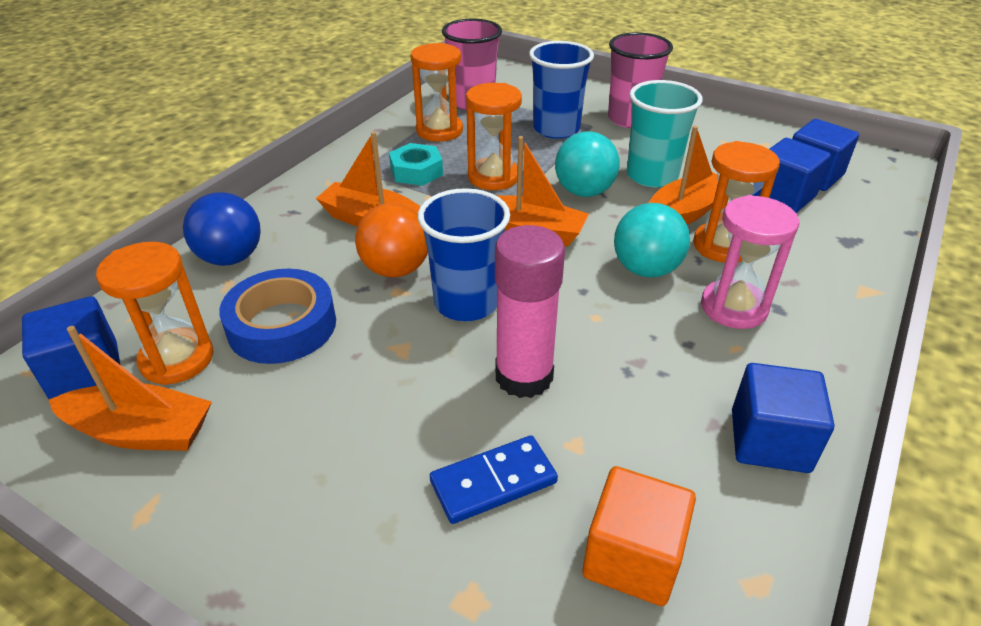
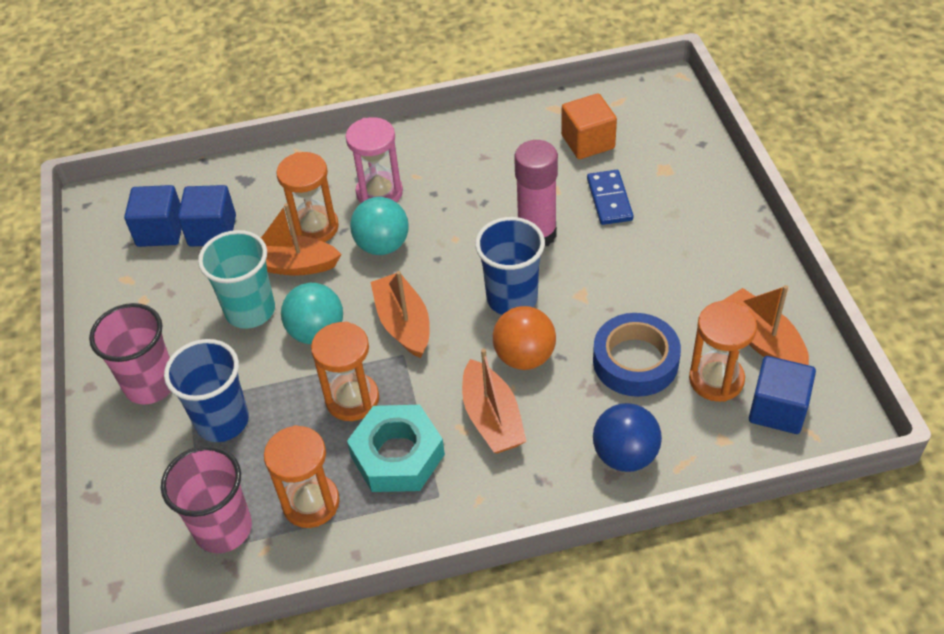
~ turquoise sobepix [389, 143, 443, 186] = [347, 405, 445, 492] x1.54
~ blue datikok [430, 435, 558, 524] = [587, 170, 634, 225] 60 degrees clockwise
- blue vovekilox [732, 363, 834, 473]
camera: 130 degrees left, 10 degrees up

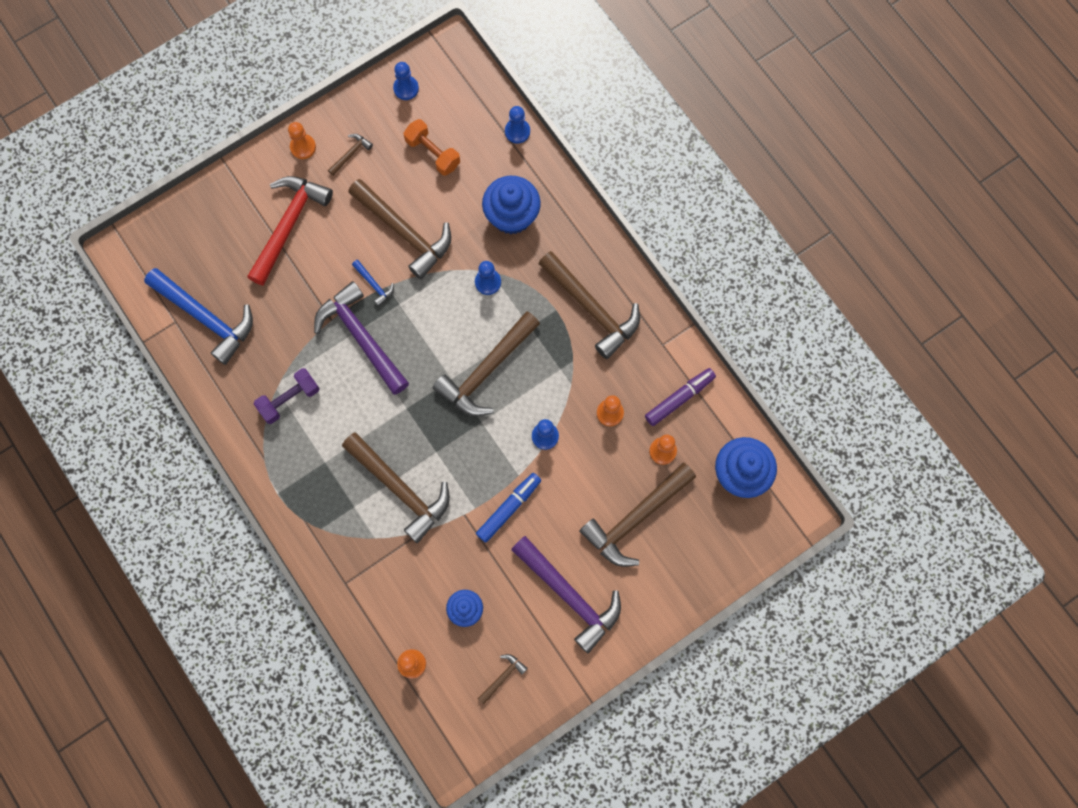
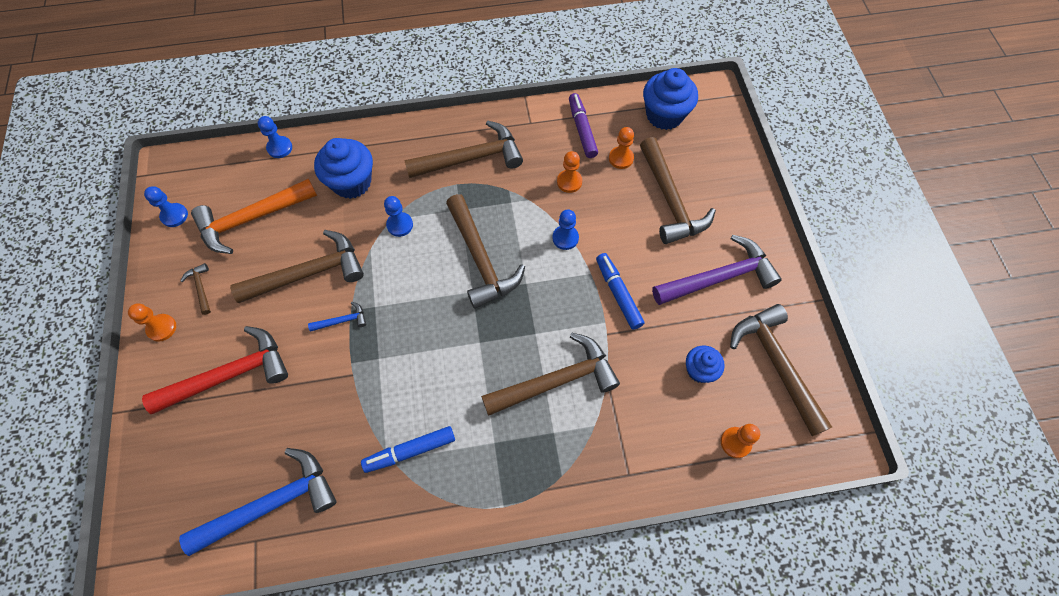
~ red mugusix [247, 176, 333, 286] = [142, 326, 288, 414] 105 degrees clockwise
~ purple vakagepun [254, 368, 320, 424] to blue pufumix [361, 426, 455, 473]
- purple mugusix [314, 281, 409, 395]
~ orange vakagepun [403, 119, 460, 176] to orange mugusix [191, 178, 317, 254]
~ brown mugusix [477, 654, 528, 705] = [730, 304, 832, 436] x2.30
camera: 65 degrees left, 10 degrees down

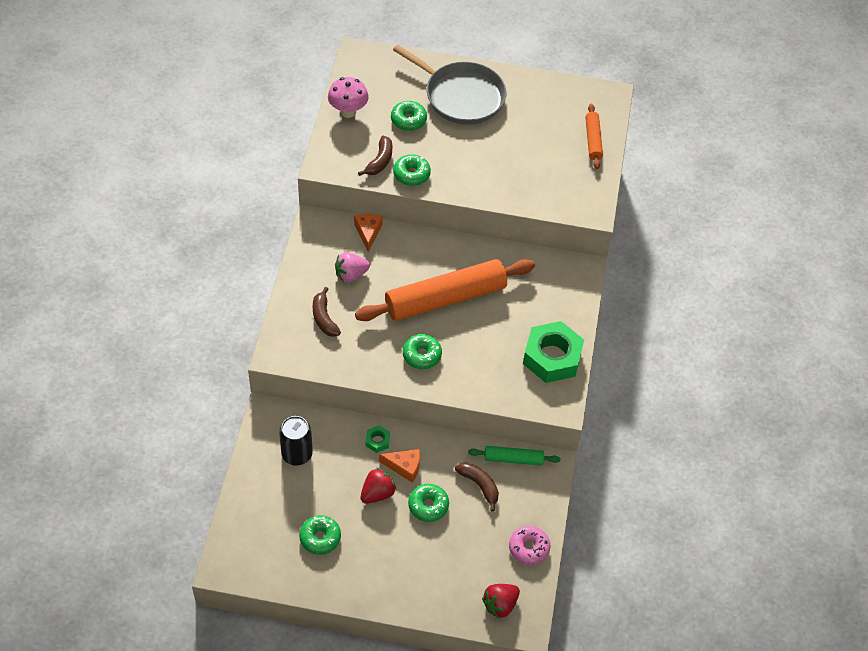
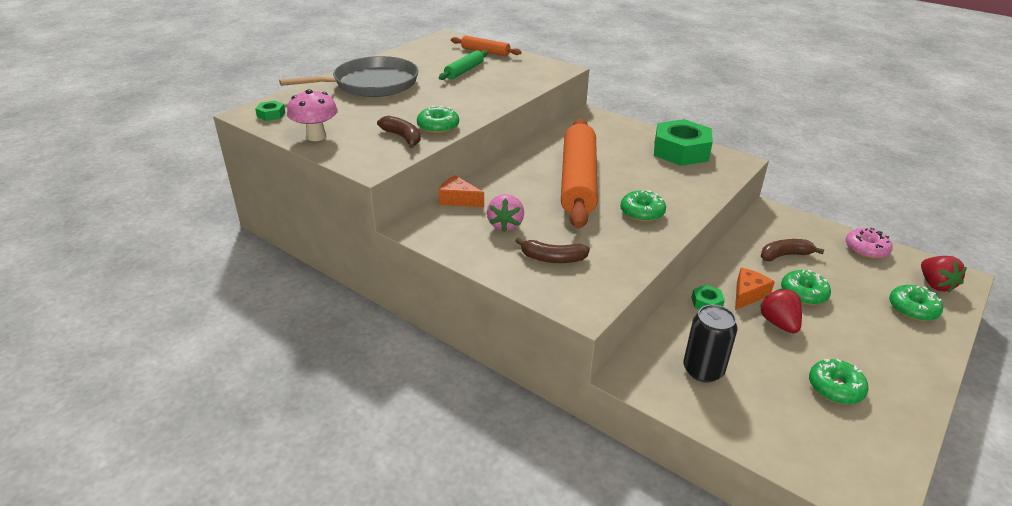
~ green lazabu [391, 101, 427, 131] to [889, 285, 943, 321]
~ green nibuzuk [468, 446, 560, 466] to [439, 50, 488, 80]
+ green sobepix [255, 100, 286, 121]
camera: 60 degrees left, 20 degrees down

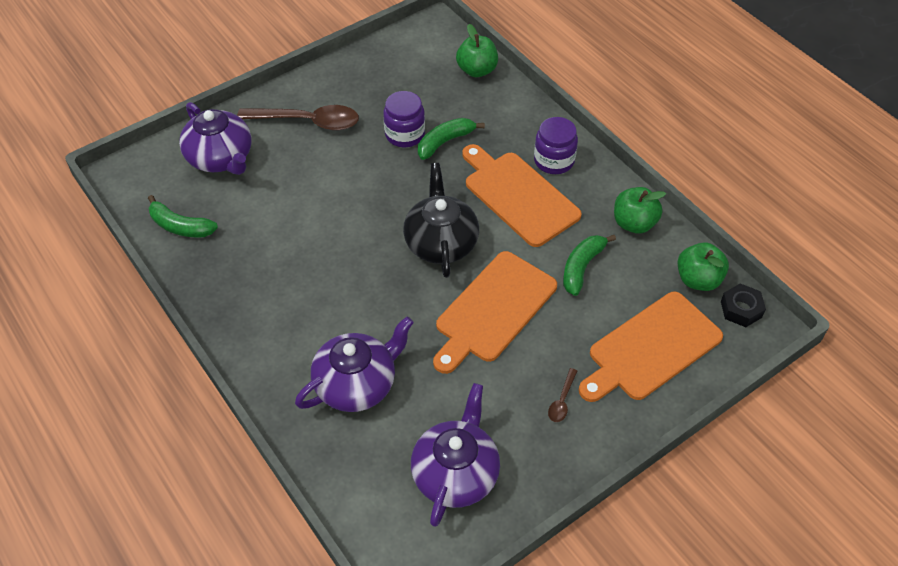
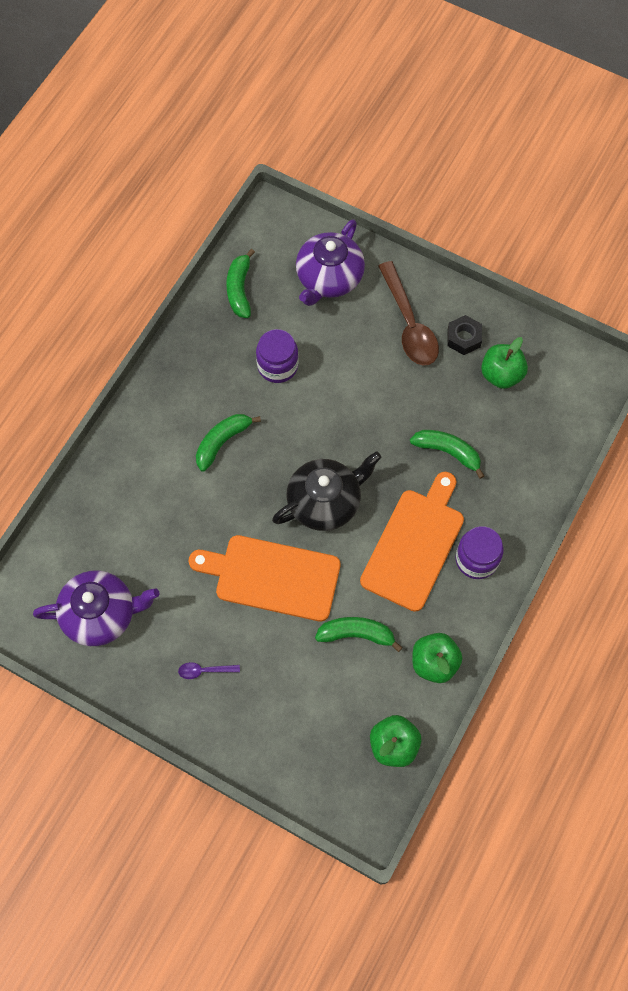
- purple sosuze [295, 316, 414, 412]
~ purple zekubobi [383, 91, 425, 147] to [256, 329, 299, 383]
~ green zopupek [456, 24, 498, 77] to [481, 337, 528, 389]
~ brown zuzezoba [548, 368, 577, 422] to purple zuzezoba [178, 662, 240, 679]
- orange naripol [579, 292, 723, 402]
~ black sobepix [721, 283, 766, 327] to [447, 315, 482, 355]
+ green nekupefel [196, 414, 261, 472]
camera: 65 degrees right, 15 degrees up

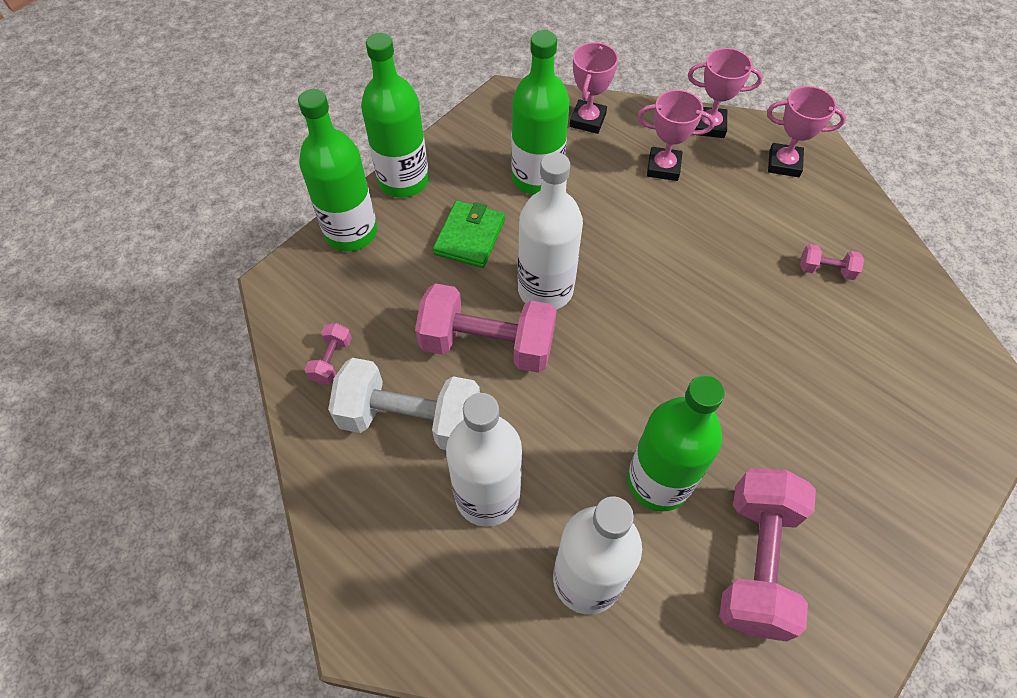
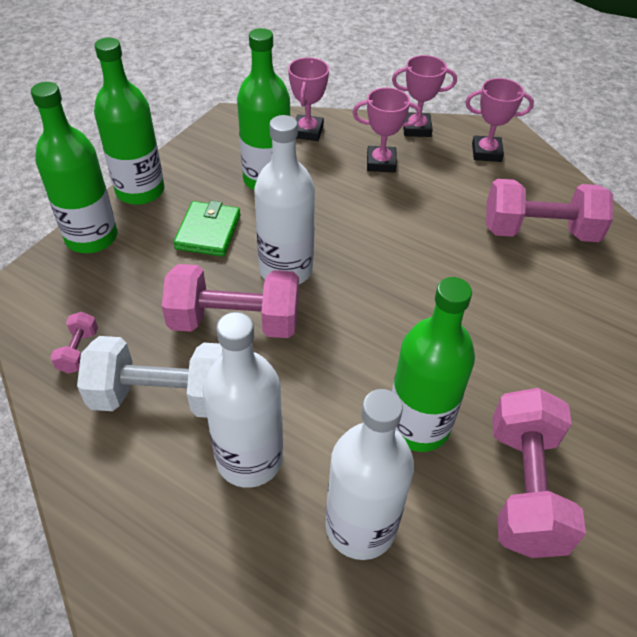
~ pink vakagepun [800, 244, 864, 280] = [486, 179, 613, 242] x2.24
camera: 10 degrees left, 10 degrees down

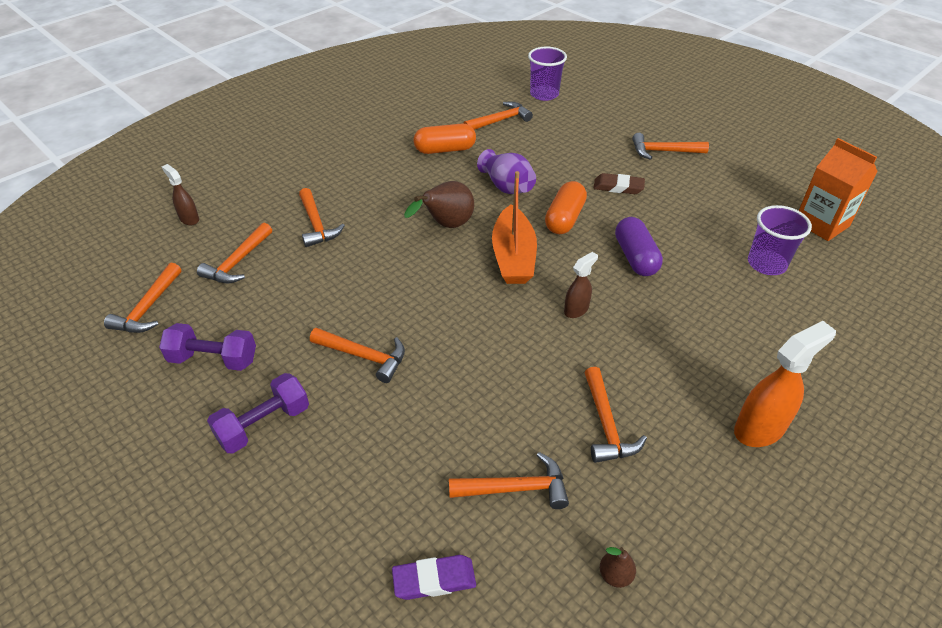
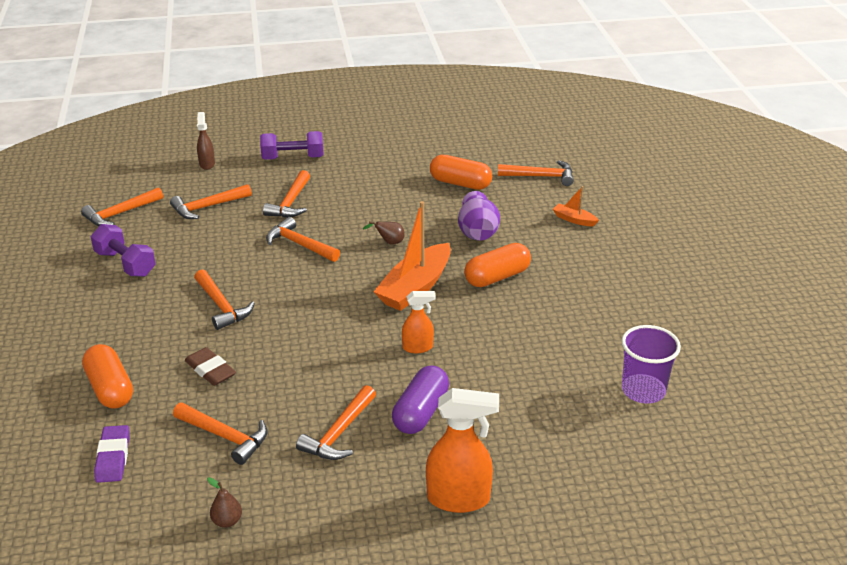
~ purple vakagepun [207, 373, 309, 454] to [260, 131, 324, 160]
~ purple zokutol [392, 555, 476, 600] = [94, 425, 130, 483] 60 degrees clockwise
~ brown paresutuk [404, 181, 474, 228] = [363, 221, 405, 245] x0.50
- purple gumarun [528, 47, 567, 101]
~ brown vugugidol [564, 252, 598, 318] to orange vugugidol [402, 291, 436, 353]
~ brown zokutol [593, 173, 645, 194] to [185, 347, 236, 386]
~ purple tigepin [615, 217, 663, 276] to [392, 365, 449, 434]
~ orange mugusix [632, 133, 709, 160] to [266, 217, 340, 262]
- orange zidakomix [799, 138, 878, 241]
+ orange tigepin [82, 344, 133, 409]
+ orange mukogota [553, 186, 599, 226]
camera: 35 degrees right, 10 degrees down

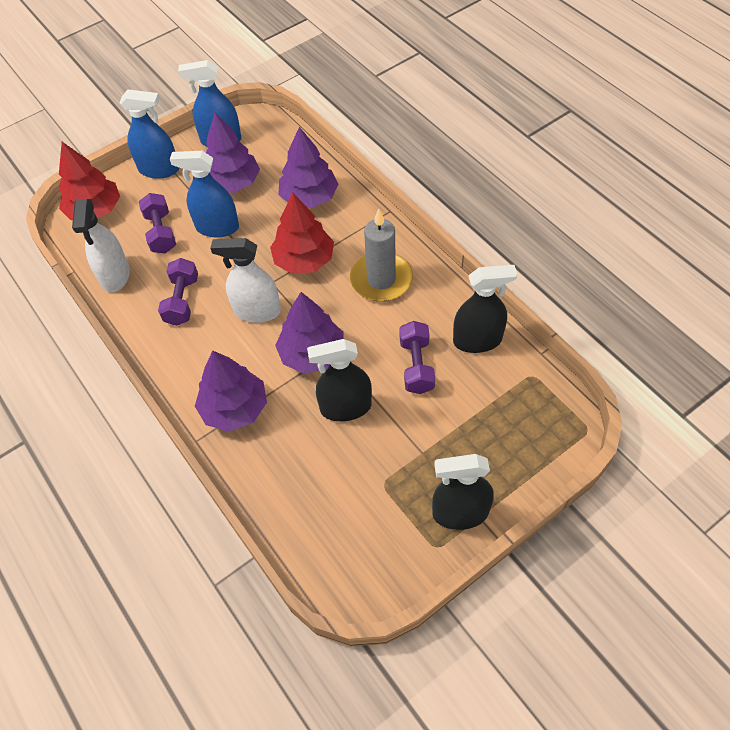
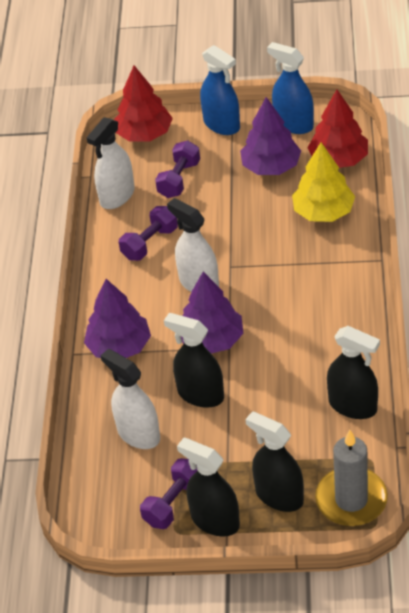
- blue vugugidol [170, 151, 239, 237]
~ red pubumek [270, 193, 334, 274] to [307, 90, 368, 168]
~ purple pubumek [278, 127, 338, 208] to yellow pubumek [292, 142, 355, 222]
~ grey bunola [350, 209, 413, 302] to [315, 430, 388, 526]
~ purple vakagepun [400, 321, 435, 394] to [140, 458, 198, 529]
+ white vugugidol [101, 349, 160, 449]
+ black vugugidol [245, 411, 304, 512]
camera: 40 degrees right, 10 degrees down

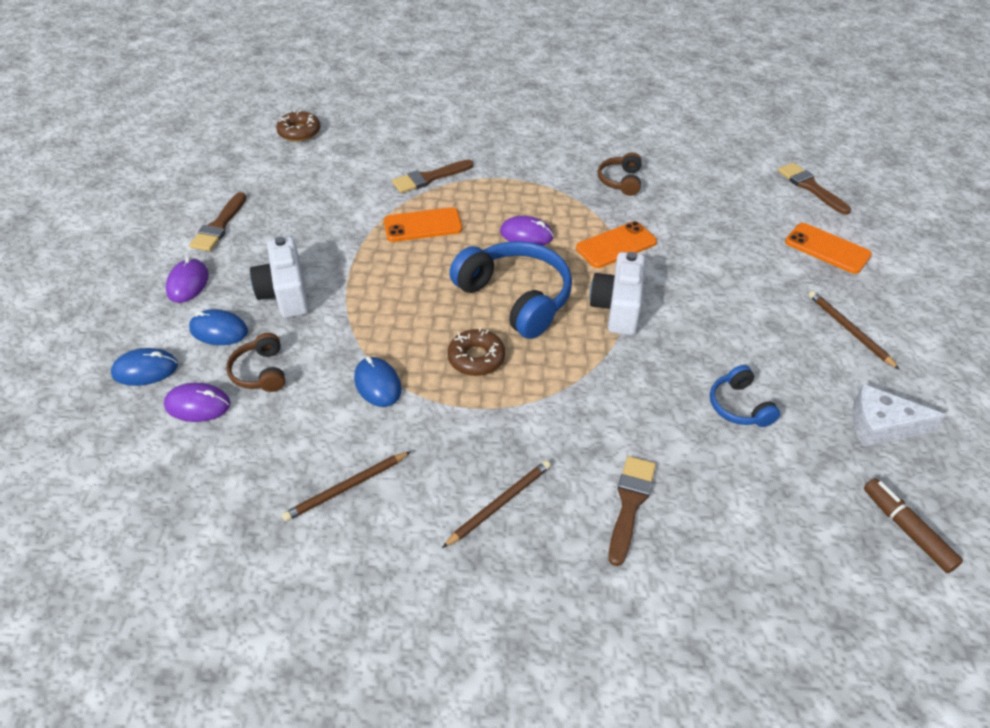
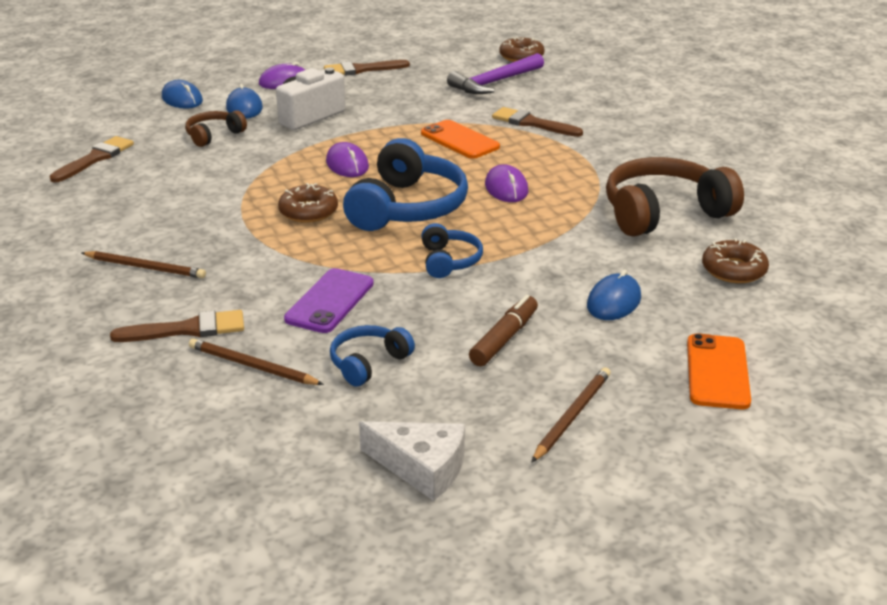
~ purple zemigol [164, 383, 231, 422] to [326, 142, 369, 177]
~ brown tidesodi [282, 451, 411, 522] to [189, 338, 324, 385]
~ blue zemigol [354, 356, 402, 407] to [587, 270, 641, 320]
- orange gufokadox [576, 221, 657, 268]
~ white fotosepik [590, 252, 645, 335] to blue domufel [421, 223, 483, 278]
~ brown domufel [598, 152, 642, 196] = [606, 157, 744, 237] x1.95
~ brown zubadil [778, 163, 851, 215] to [50, 136, 134, 183]
~ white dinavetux [852, 384, 946, 447] = [359, 421, 465, 501] 135 degrees clockwise
~ brown pufumix [864, 478, 963, 573] to [469, 295, 538, 366]
+ purple gufokadox [284, 268, 374, 333]
+ purple mugusix [447, 53, 544, 94]
+ brown lazabu [702, 238, 769, 283]
camera: 60 degrees right, 15 degrees down

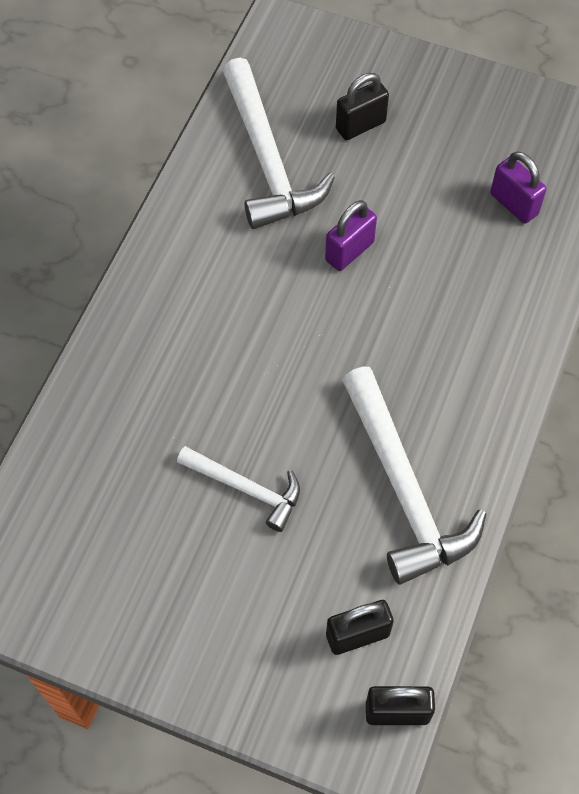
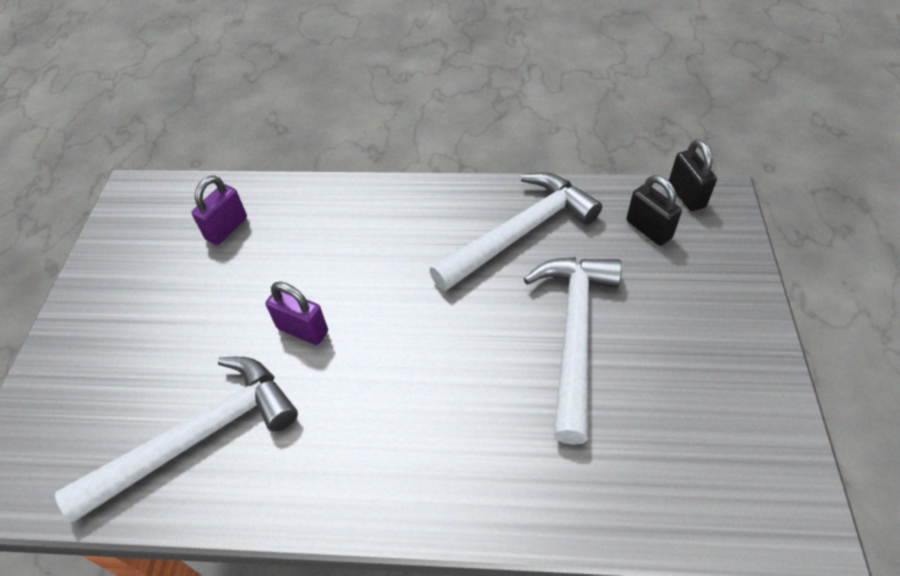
~ white mugusix [177, 446, 300, 532] = [524, 257, 622, 445] x1.74
- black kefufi [336, 73, 389, 140]
camera: 105 degrees left, 10 degrees down

